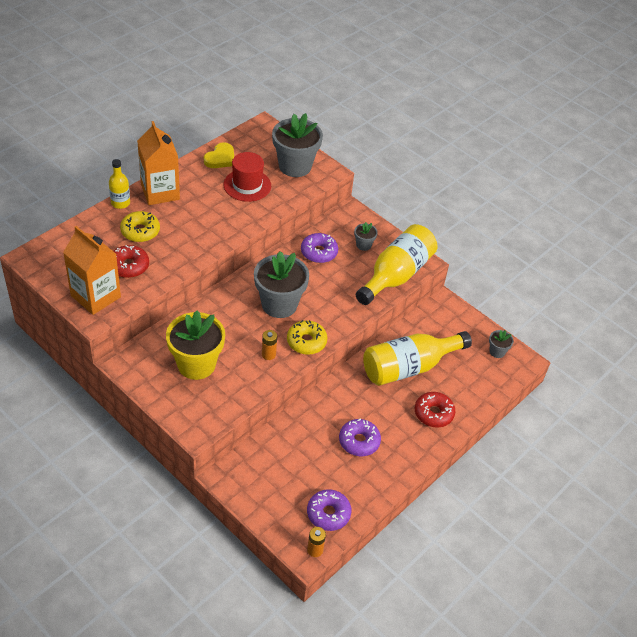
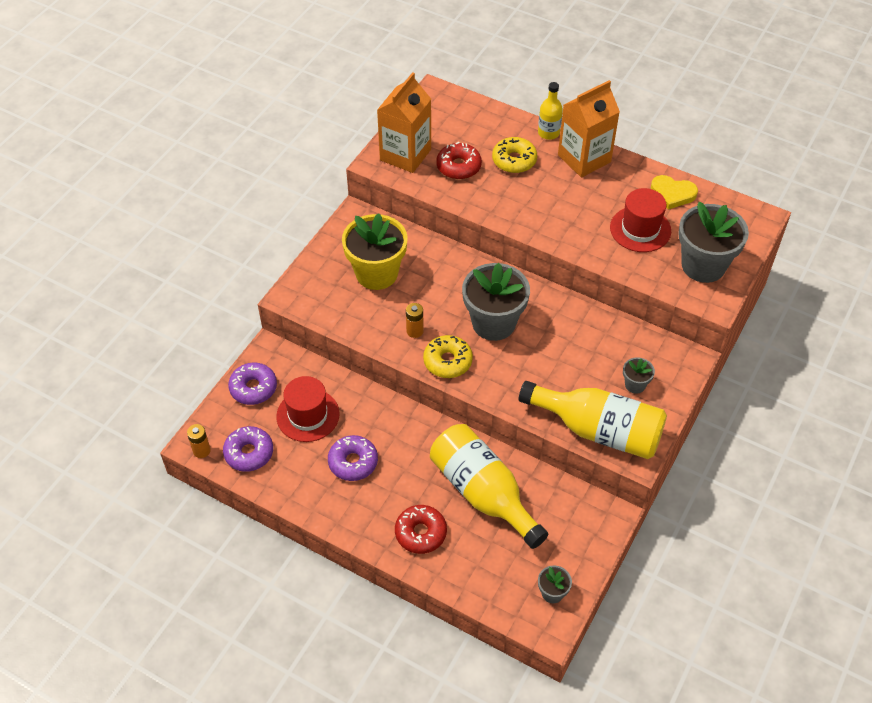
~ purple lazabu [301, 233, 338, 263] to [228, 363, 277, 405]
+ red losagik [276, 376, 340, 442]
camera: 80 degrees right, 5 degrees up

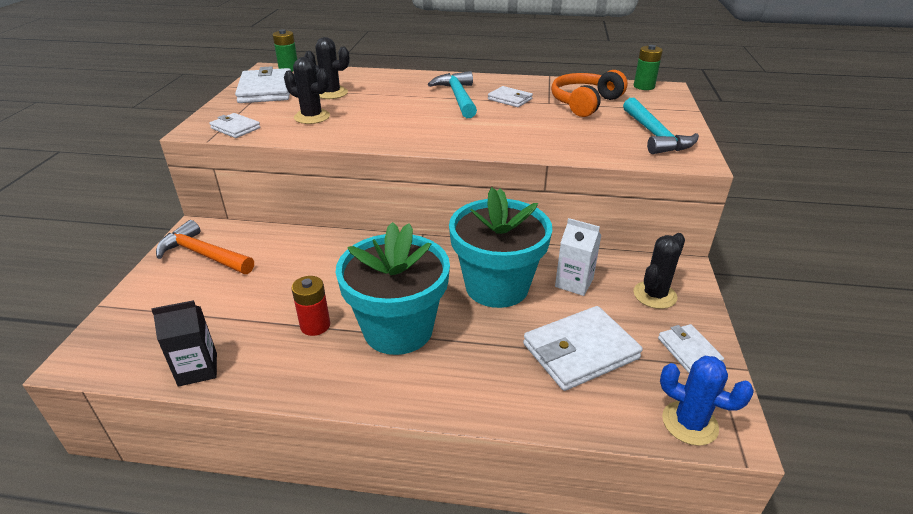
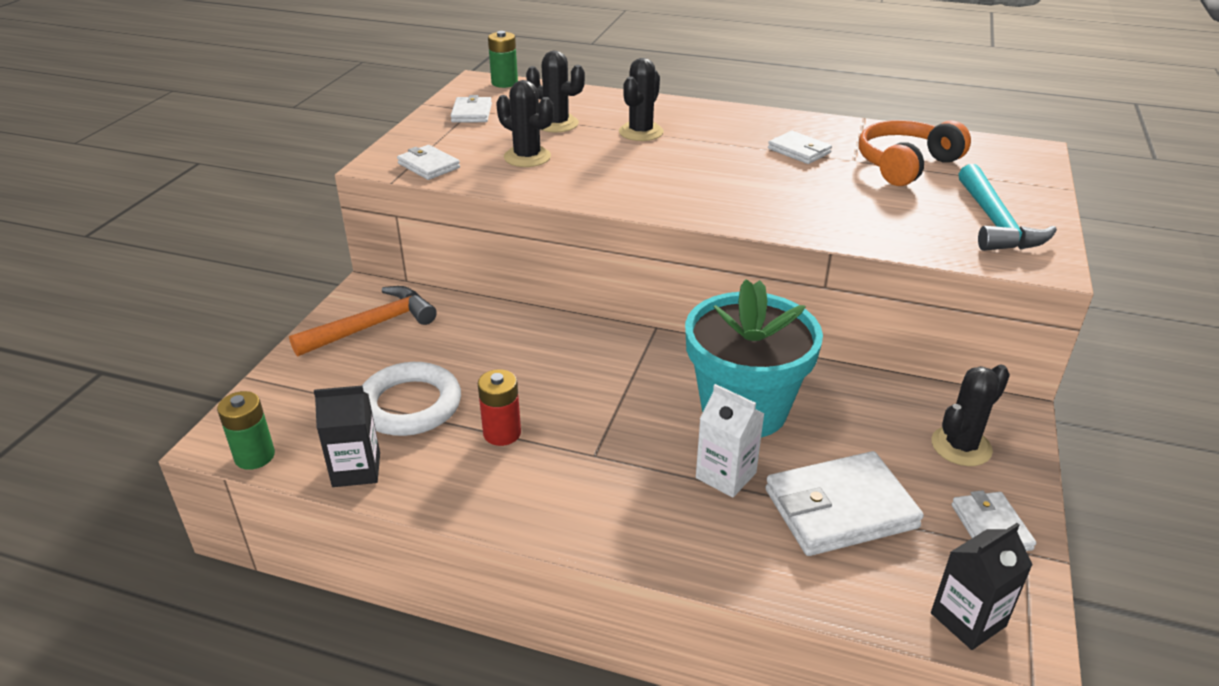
~ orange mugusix [156, 220, 254, 274] = [289, 286, 437, 357] 105 degrees clockwise
~ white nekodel [235, 66, 291, 103] = [451, 95, 492, 122] x0.55
- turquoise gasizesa [336, 222, 450, 355]
- turquoise mugusix [428, 71, 477, 118]
~ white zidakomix [555, 218, 602, 296] to [696, 384, 765, 498]
~ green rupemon [634, 45, 663, 90] to [217, 391, 275, 470]
~ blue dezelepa [660, 356, 754, 446] to black zidakomix [931, 523, 1032, 650]
+ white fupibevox [362, 362, 461, 436]
+ black dezelepa [619, 58, 664, 141]
camera: 10 degrees right, 0 degrees up

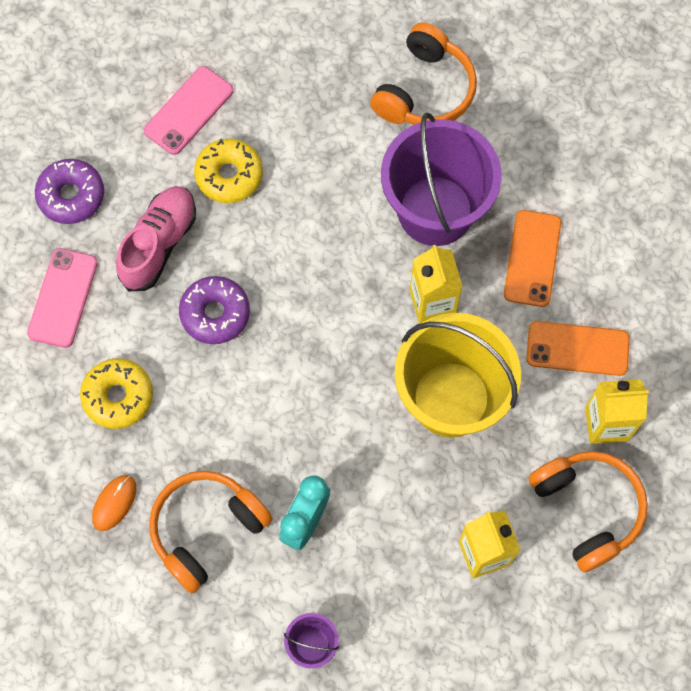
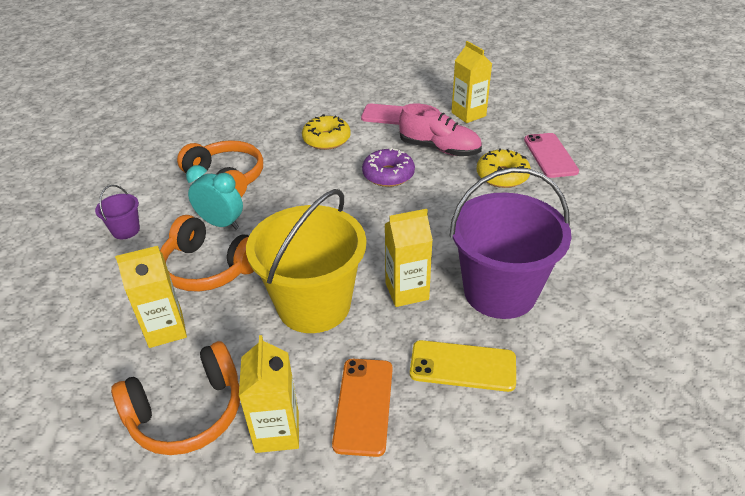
~ purple lazabu [35, 159, 104, 224] to yellow zidakomix [452, 41, 492, 123]
- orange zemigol [92, 475, 136, 531]
~ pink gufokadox [144, 66, 233, 155] = [524, 133, 579, 178] 45 degrees clockwise
~ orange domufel [370, 22, 477, 125] to [160, 215, 254, 292]
~ orange gufokadox [504, 210, 561, 307] to yellow gufokadox [410, 340, 516, 392]
camera: 90 degrees right, 30 degrees down

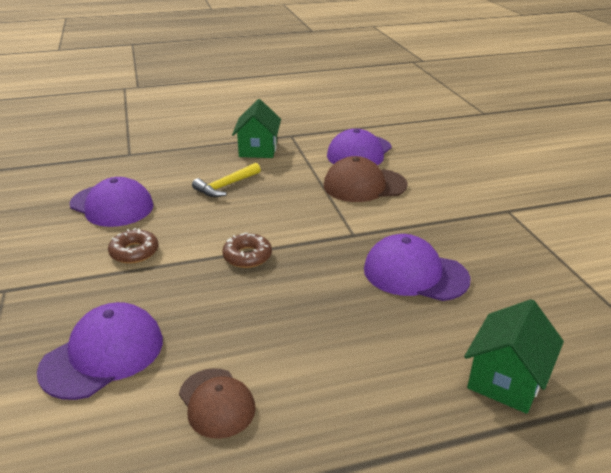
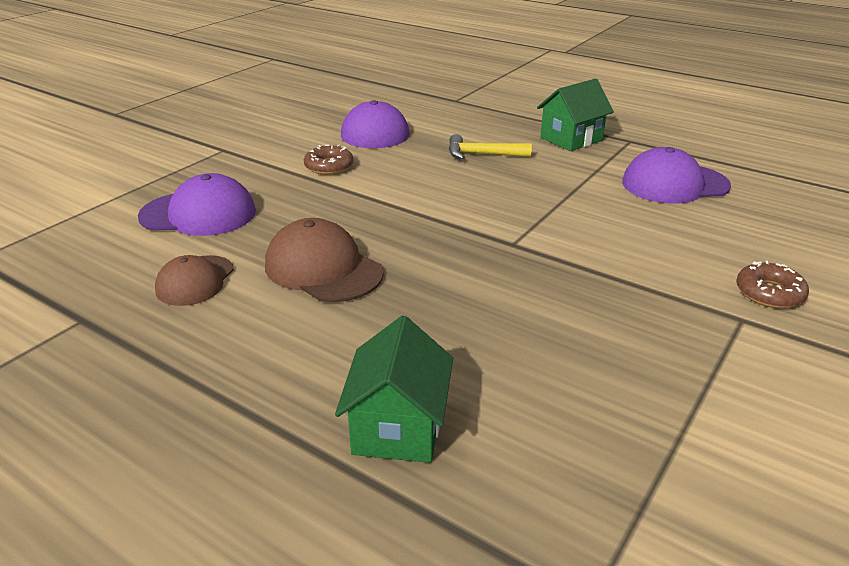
~ brown lazabu [222, 233, 272, 268] to [736, 261, 809, 308]
~ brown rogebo [324, 156, 408, 202] to [265, 218, 384, 302]
- purple rogebo [364, 234, 470, 301]
~ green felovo [464, 299, 564, 414] = [335, 316, 453, 463] 75 degrees counterclockwise
camera: 50 degrees right, 0 degrees up

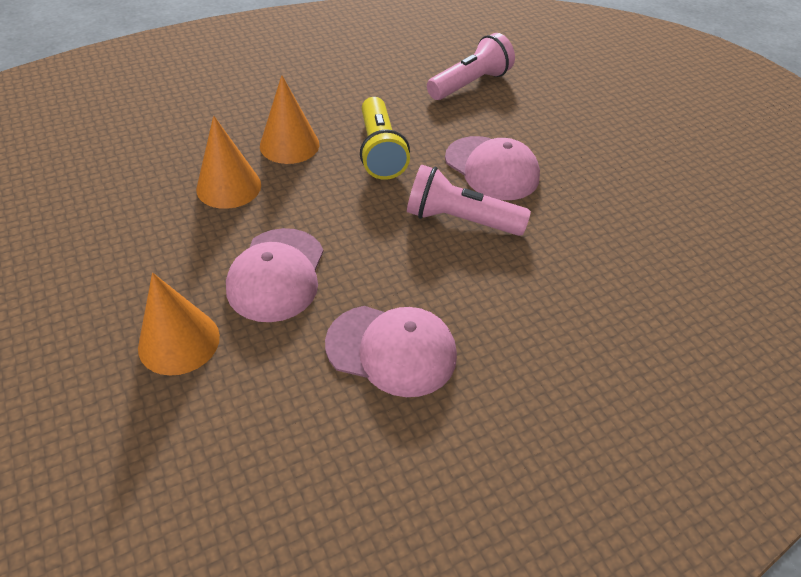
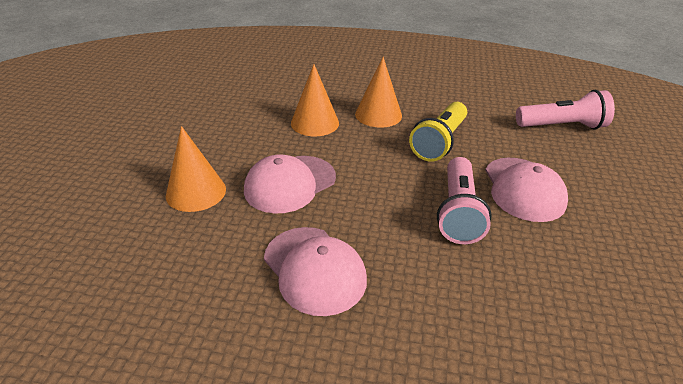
~ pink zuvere [407, 165, 531, 236] = [437, 157, 492, 244] 135 degrees counterclockwise
camera: 40 degrees right, 10 degrees down

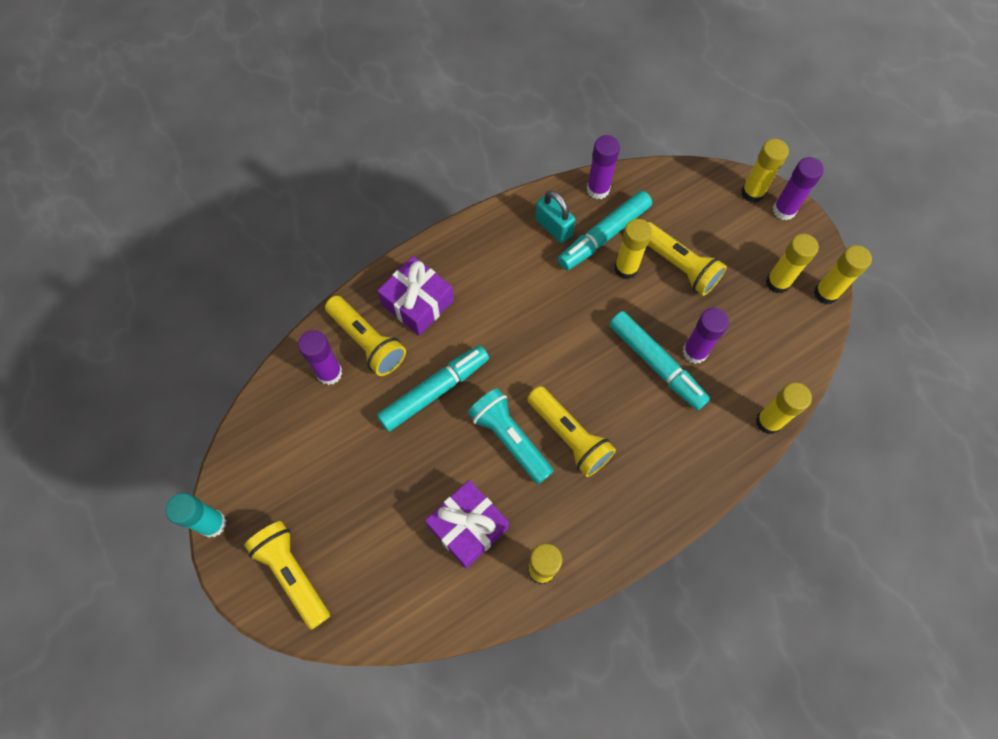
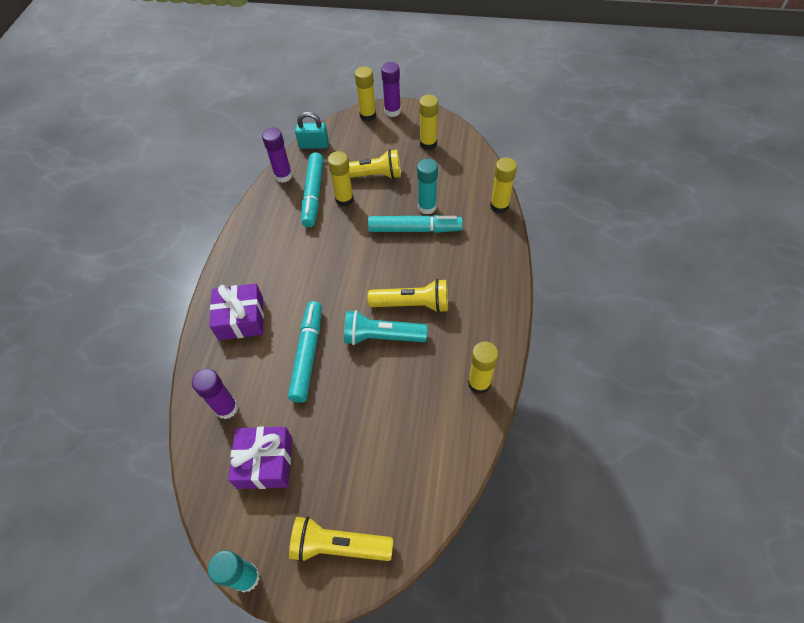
- yellow zuvere [325, 296, 406, 376]
~ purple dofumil [425, 480, 509, 569] to [228, 427, 292, 489]
~ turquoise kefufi [535, 191, 576, 243] to [295, 112, 329, 149]
~ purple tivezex [682, 308, 729, 364] to turquoise tivezex [417, 159, 438, 214]
- yellow tivezex [814, 245, 872, 305]
camera: 45 degrees left, 10 degrees down

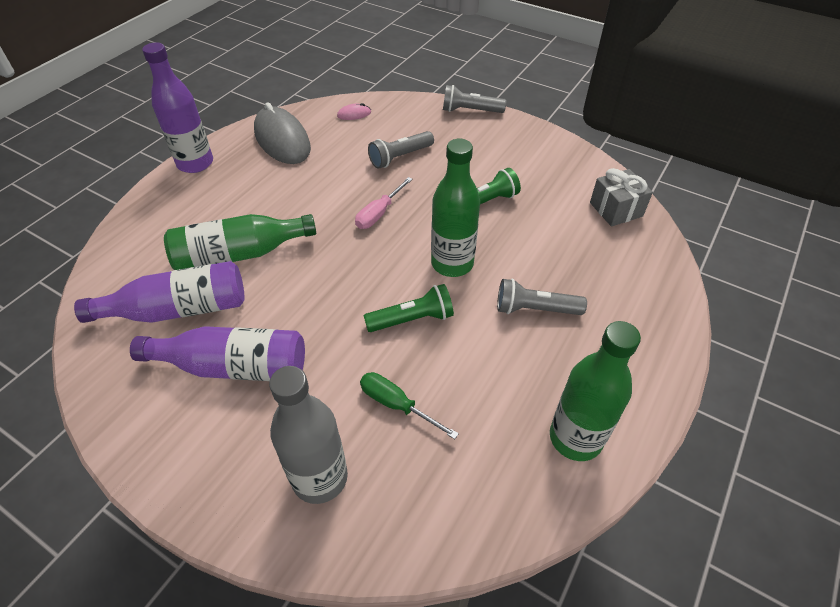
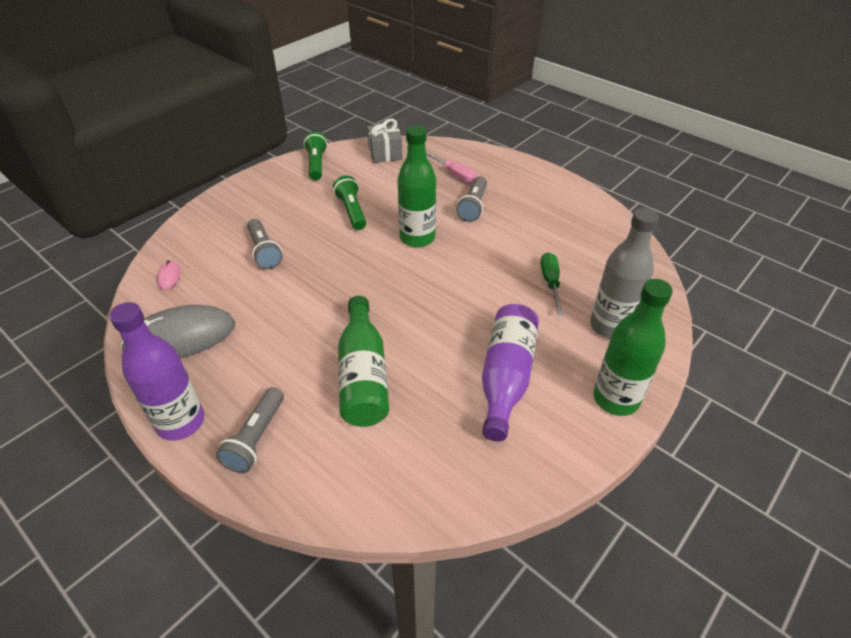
- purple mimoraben [74, 261, 244, 323]
~ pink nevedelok [355, 177, 413, 229] to [426, 152, 477, 183]
~ green nevedelok [360, 372, 459, 439] = [541, 252, 564, 314] 135 degrees clockwise
~ green zuvere [364, 284, 454, 332] to [304, 131, 328, 180]
~ grey zuvere [443, 85, 506, 113] to [216, 387, 284, 473]
~ green mimoraben [550, 321, 641, 461] to [593, 279, 673, 416]
camera: 80 degrees left, 5 degrees down

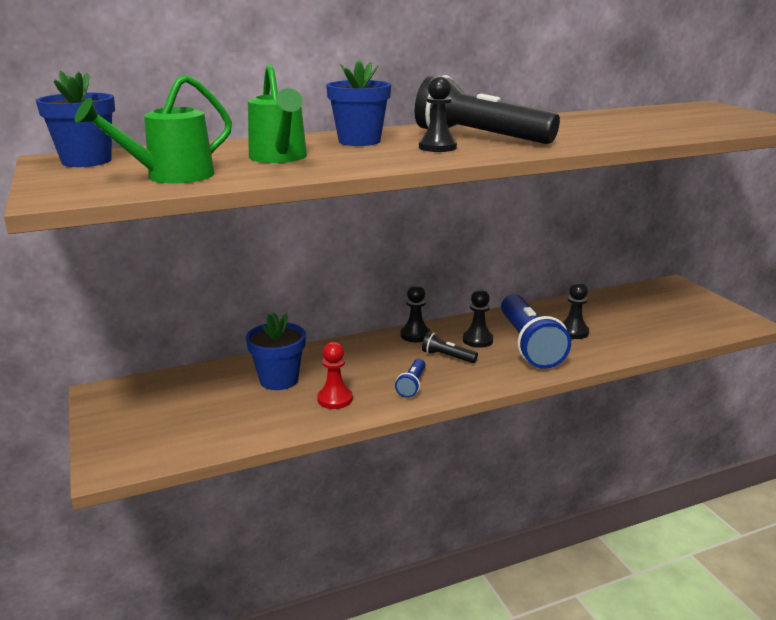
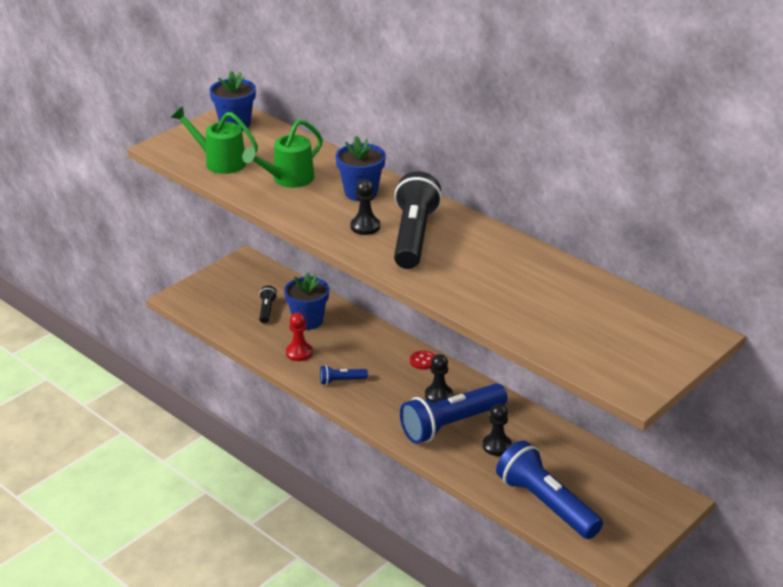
~ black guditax [400, 285, 430, 342] to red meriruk [410, 351, 435, 370]
~ black zuvere [422, 332, 478, 363] to [259, 286, 277, 324]
+ blue zuvere [496, 440, 603, 539]
camera: 65 degrees right, 10 degrees up

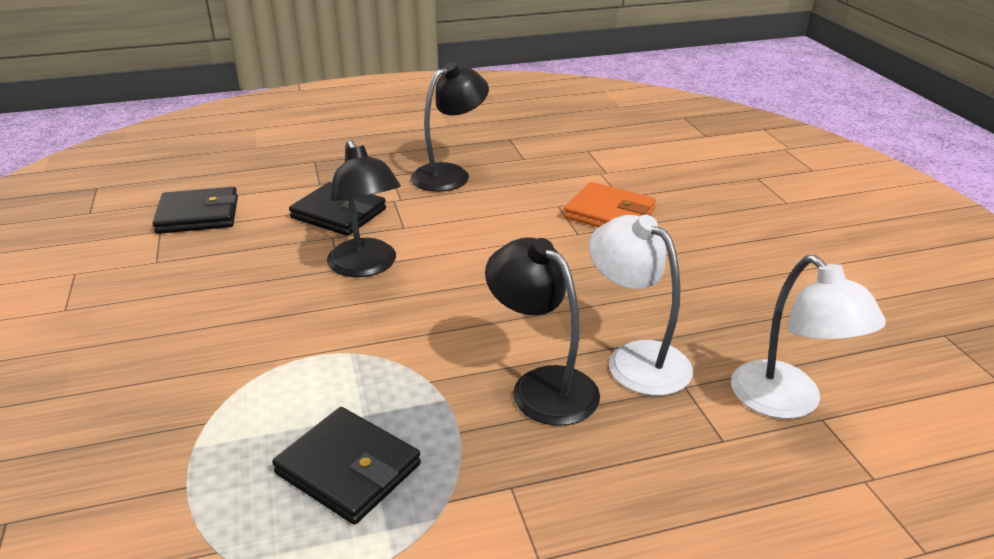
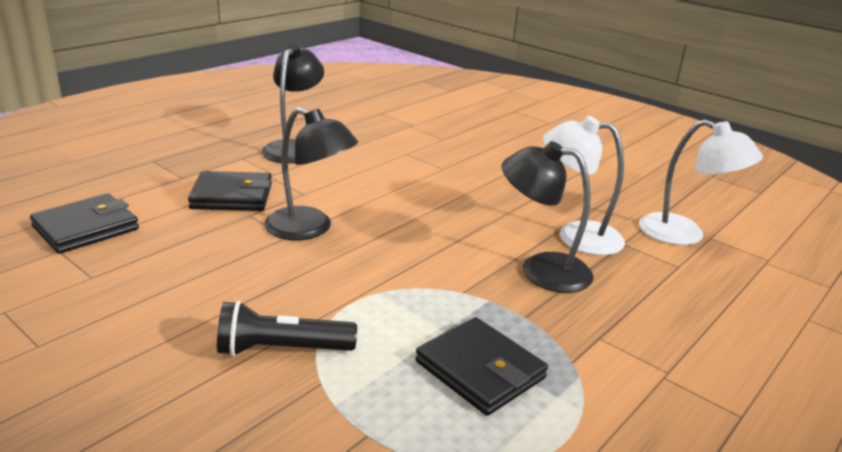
~ black nekodel [272, 407, 421, 524] = [415, 317, 548, 416] 45 degrees clockwise
- orange nekodel [564, 182, 656, 227]
+ black zuvere [217, 301, 357, 356]
camera: 35 degrees left, 5 degrees down

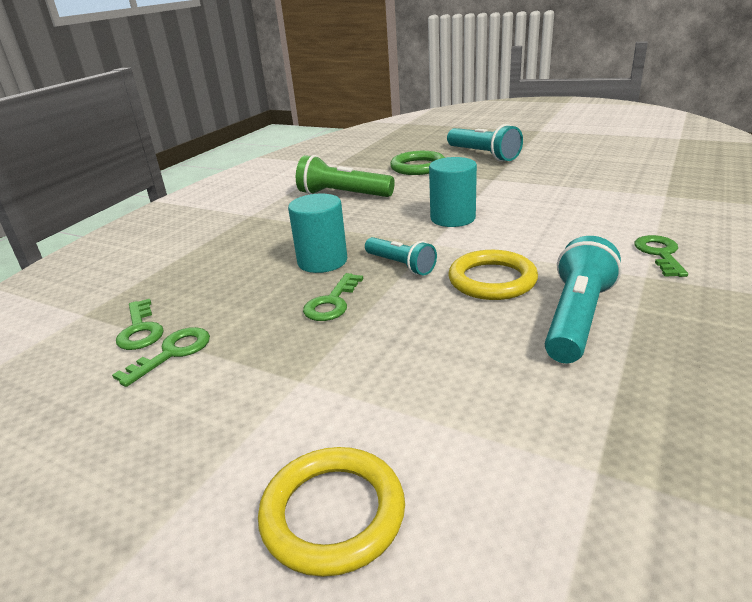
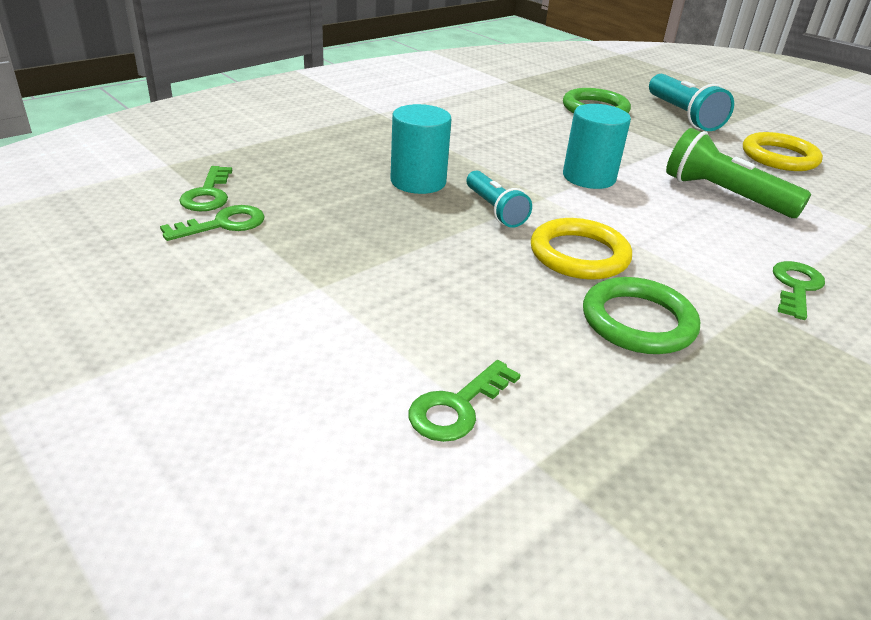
~ yellow fupibevox [258, 447, 405, 577] to [743, 132, 823, 171]
~ green zuvere [296, 155, 395, 197] to [666, 128, 811, 218]
~ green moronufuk [303, 273, 363, 321] to [409, 360, 521, 442]
~ turquoise zuvere [545, 236, 622, 363] to green fupibevox [583, 277, 700, 354]
camera: 15 degrees right, 5 degrees up

